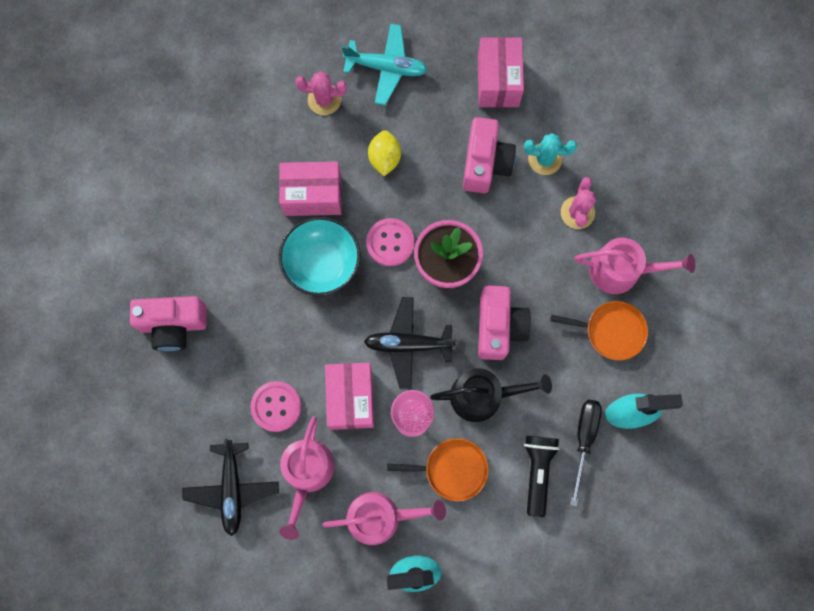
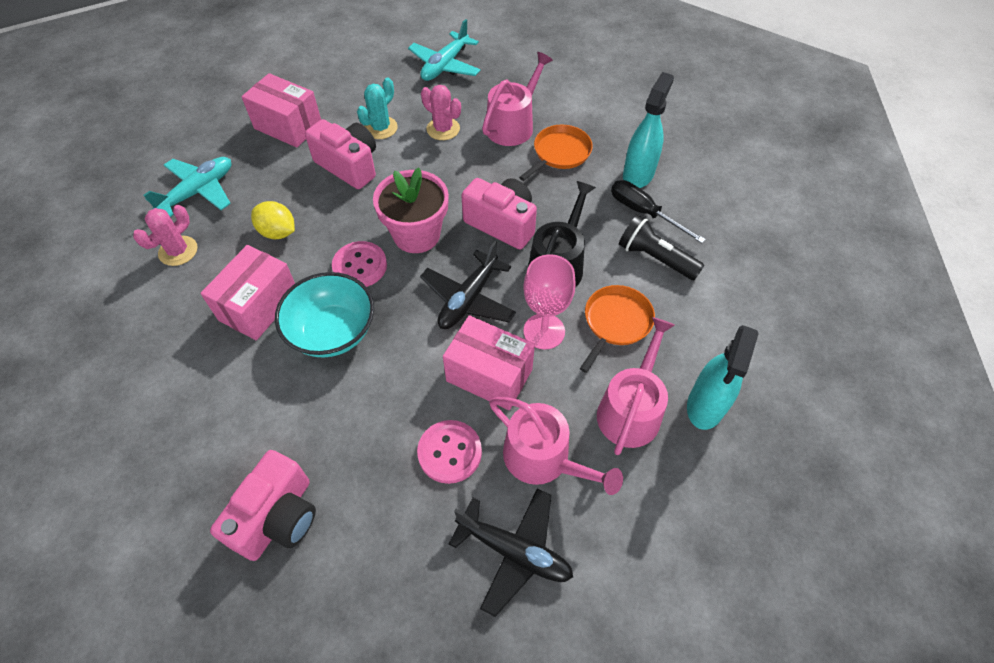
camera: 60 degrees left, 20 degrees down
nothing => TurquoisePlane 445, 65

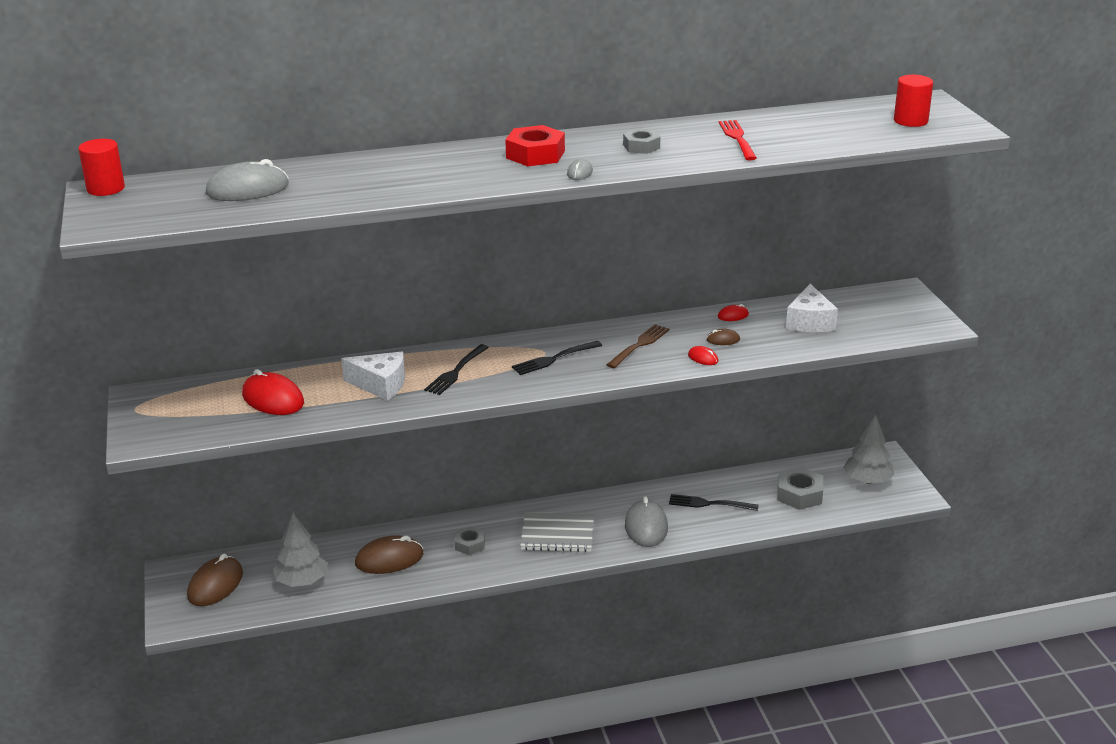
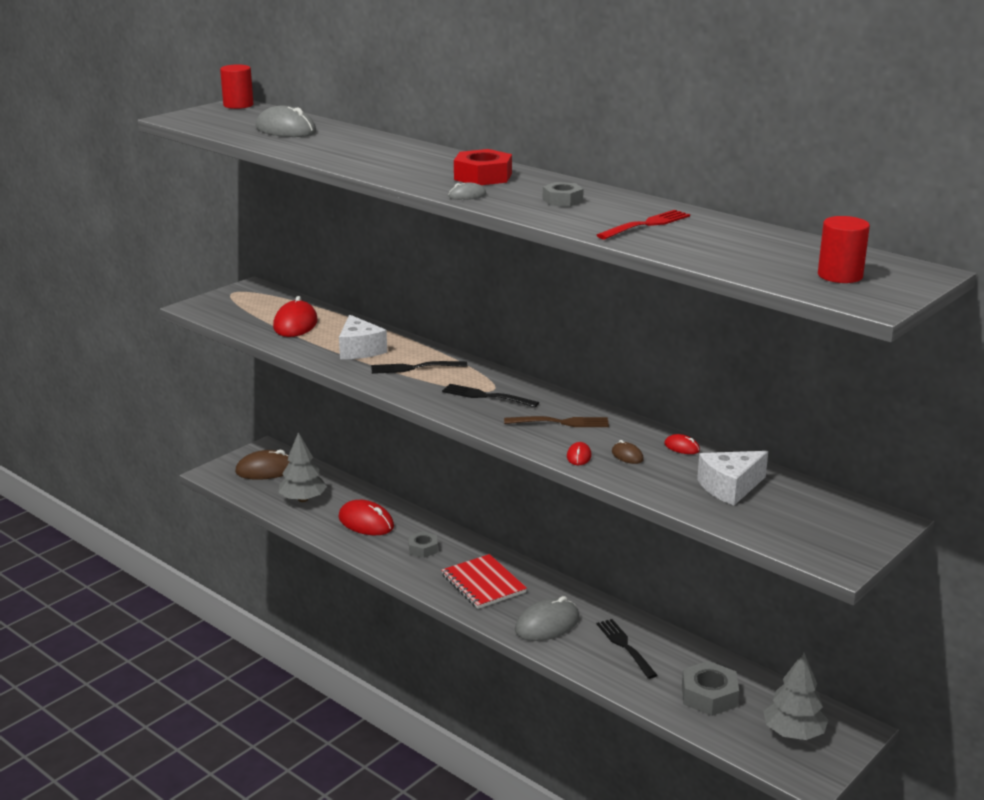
camera: 55 degrees right, 5 degrees down
BrownMouse 389, 559 => RedMouse 366, 522
GreyNotebook 557, 534 => RedNotebook 483, 583

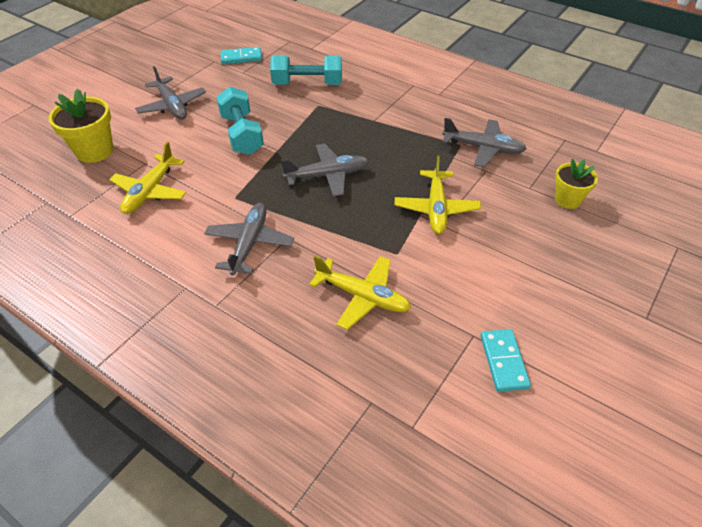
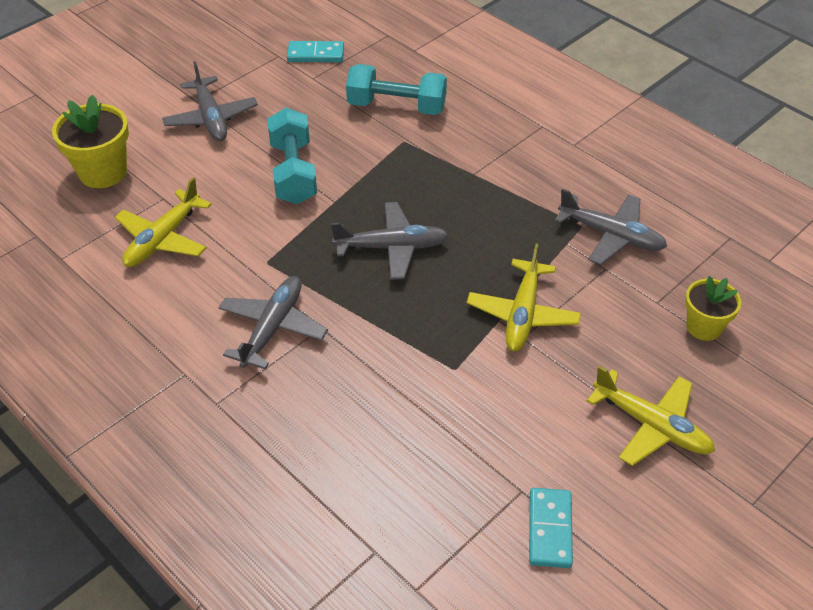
camera: 10 degrees right, 0 degrees up
YellowPlane 363, 296 => YellowPlane 652, 426, relocated

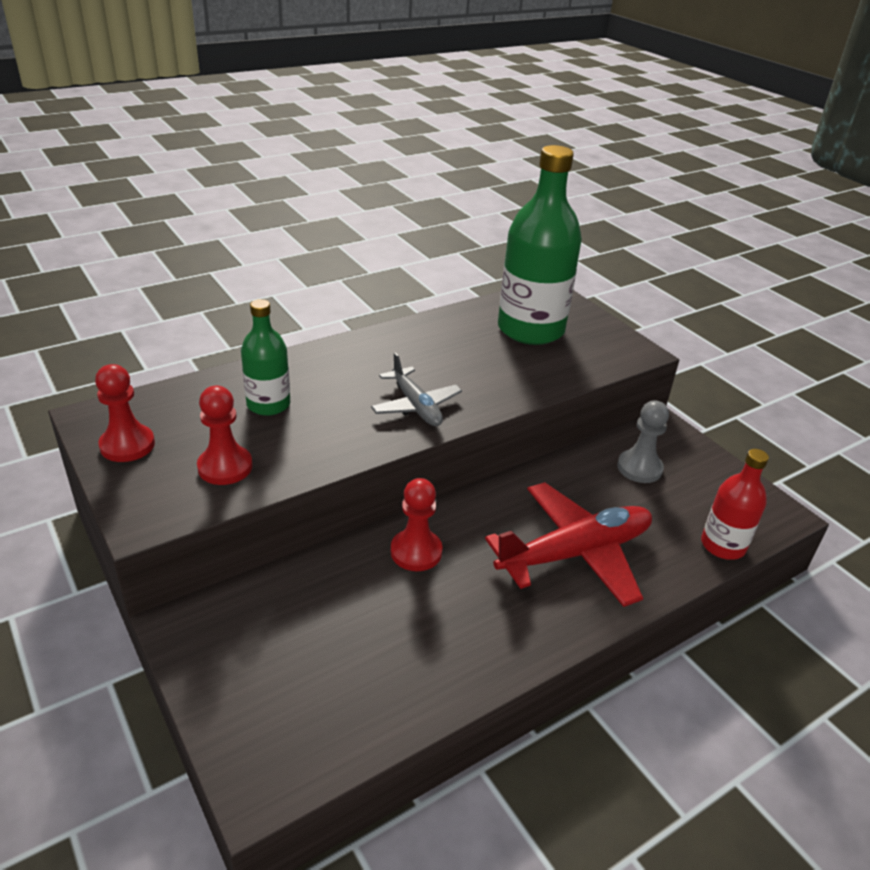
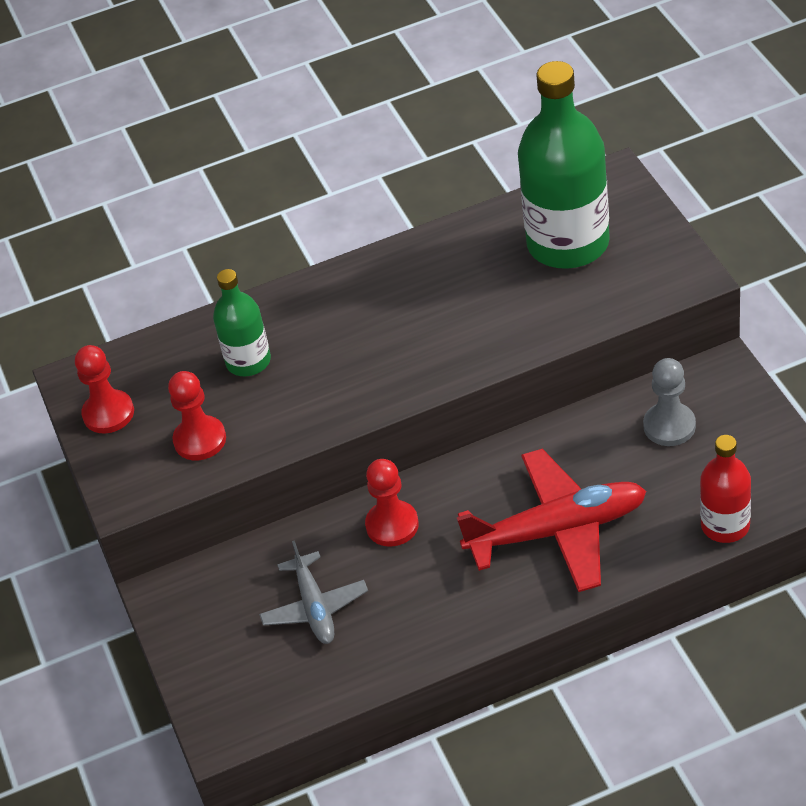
camera: 20 degrees right, 10 degrees up
GreyPlane 416, 406 => GreyPlane 315, 607, relocated

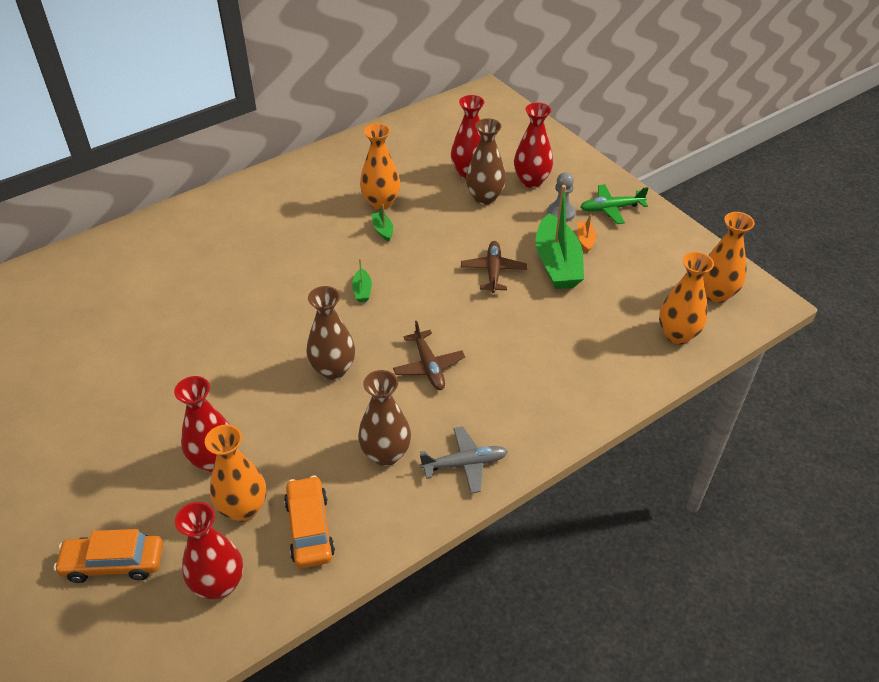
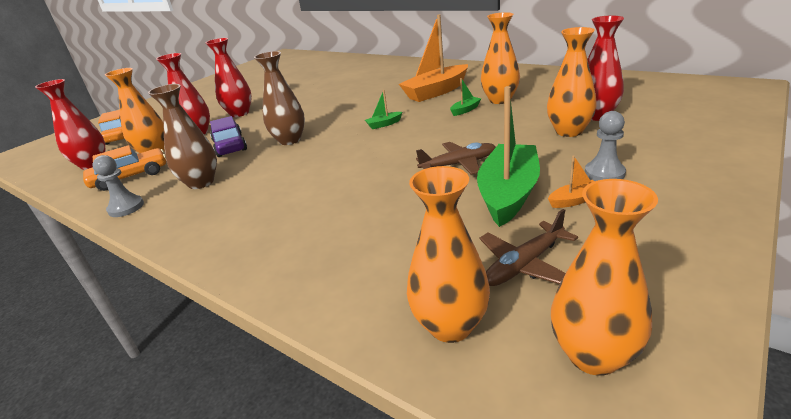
camera: 75 degrees right, 15 degrees down
BrownPlane 428, 366 => BrownPlane 525, 264, relocated
GreyPlane 464, 464 => nothing
BrownVase 485, 197 => OrangeVase 569, 131
RedVase 531, 181 => RedVase 239, 113, relocated
GreenBoat 557, 264 => GreenBoat 508, 194, 135 degrees clockwise
GreenPlane 611, 208 => nothing
nothing => GreyPawn 126, 208
nothing => PurpleCar 230, 145
nothing => OrangeBoat 436, 92

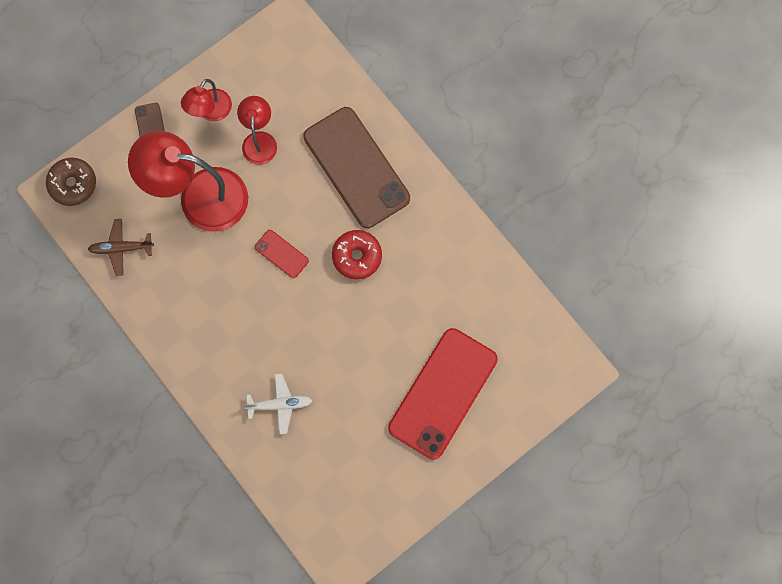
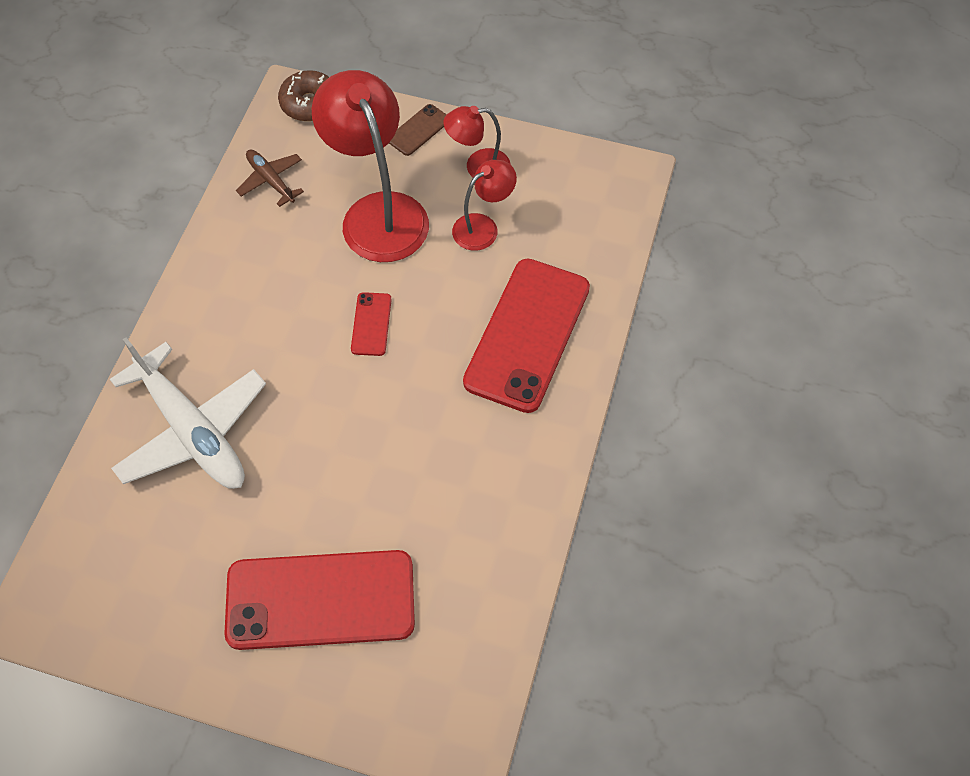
camera: 55 degrees right, 15 degrees down
WhitePlane 279, 404 => WhitePlane 192, 430, x2.03
BrownPhone 356, 167 => RedPhone 527, 334
RedDonut 357, 256 => nothing

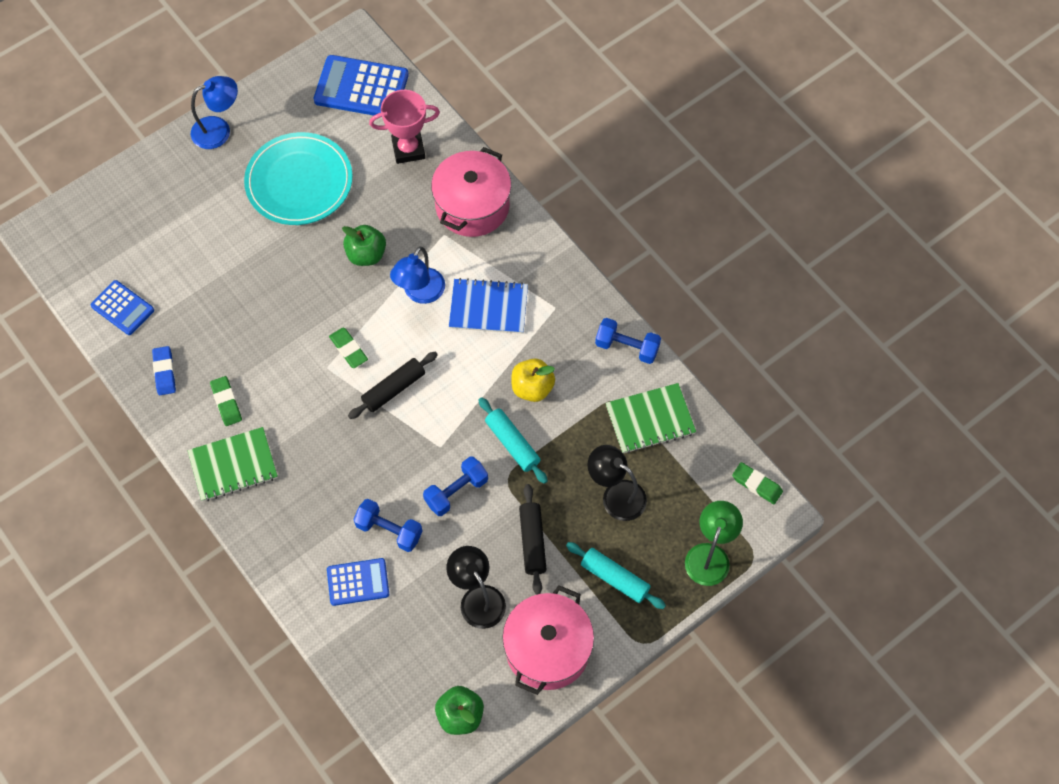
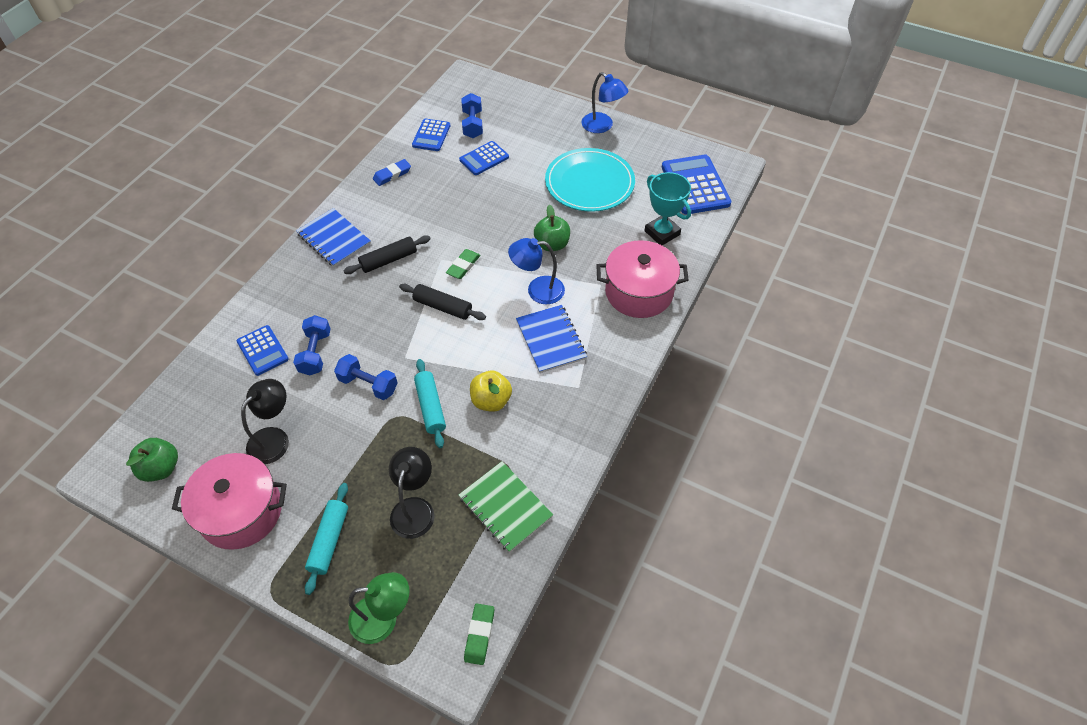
camera: 65 degrees right, 10 degrees down
GreenNotebook 233, 465 => BlueNotebook 334, 239
GreenEraser 226, 402 => nothing
PinkTrophy 408, 149 => TurquoiseTrophy 662, 233
TurquoiseRollingPin 512, 444 => TurquoiseRollingPin 430, 407, 45 degrees counterclockwise
BlackRollingPin 532, 541 => BlackRollingPin 389, 260, relocated
BlueDumbbell 627, 347 => BlueDumbbell 472, 124, relocated
nothing => BlueCalculator 484, 158

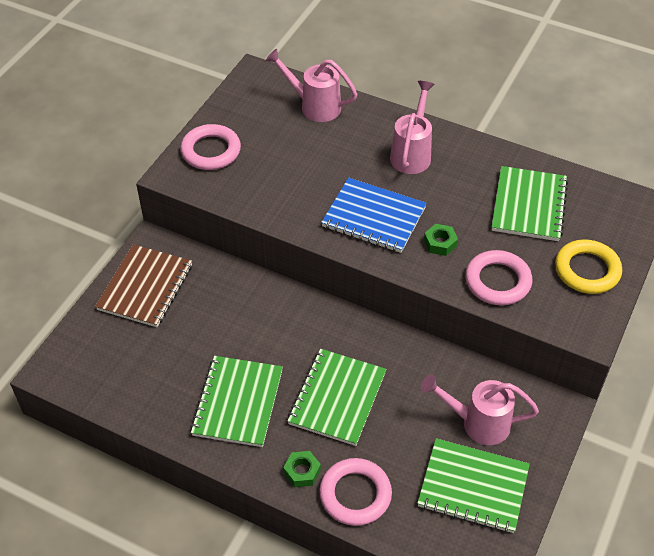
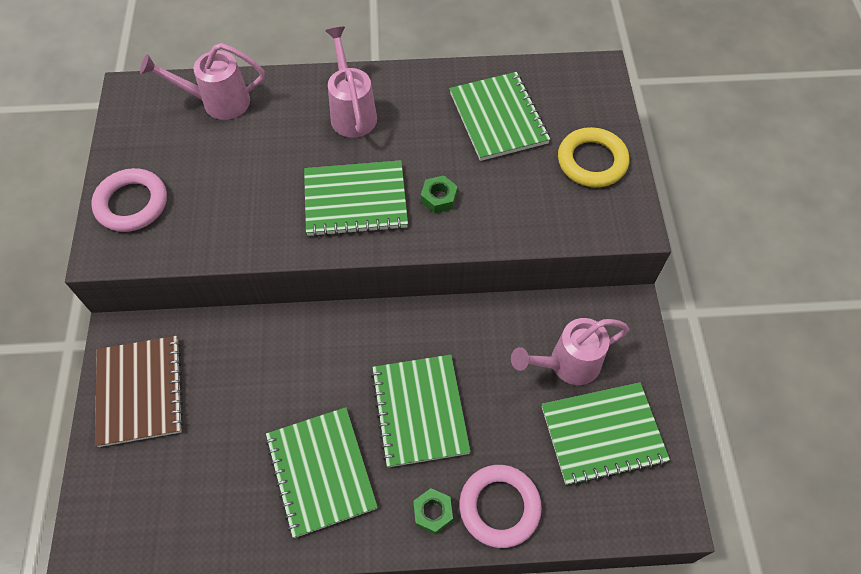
camera: 30 degrees left, 10 degrees up
BlueNotebook 373, 217 => GreenNotebook 355, 200
PinkRing 497, 281 => nothing

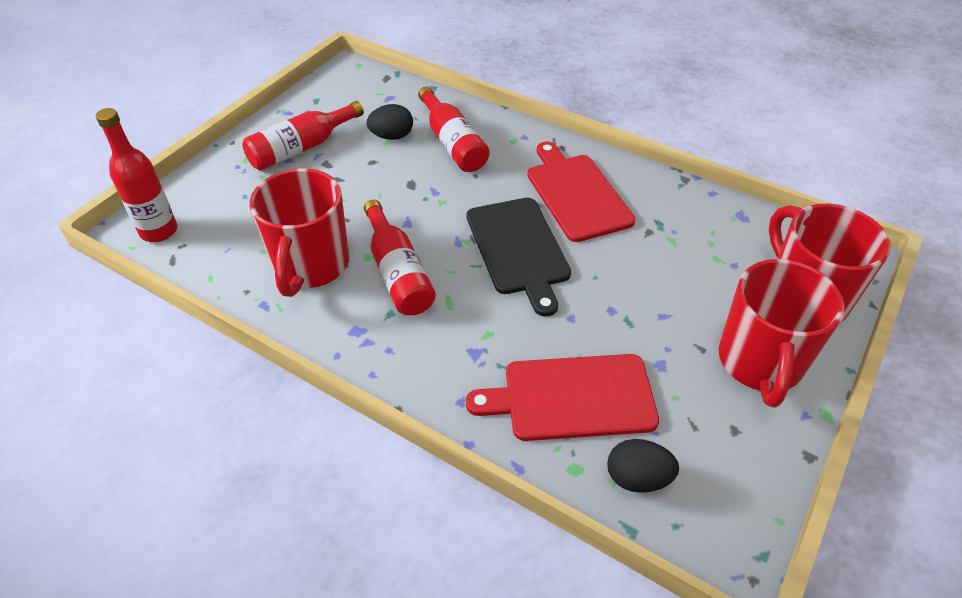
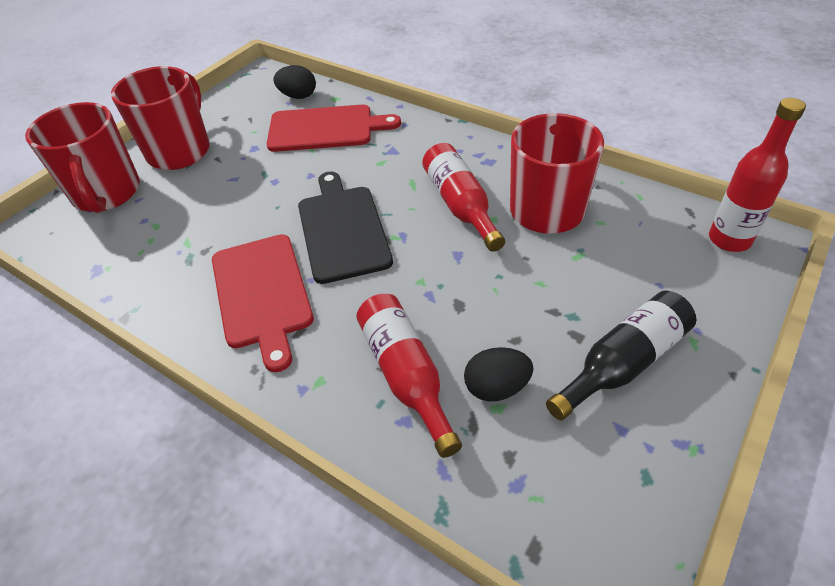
camera: 175 degrees left, 0 degrees up
RedBottle 301, 148 => BlackBottle 623, 363

